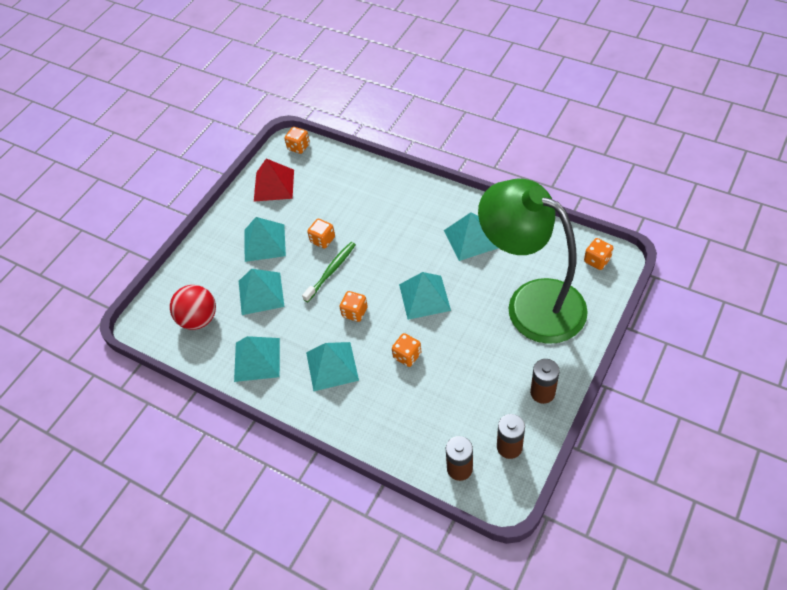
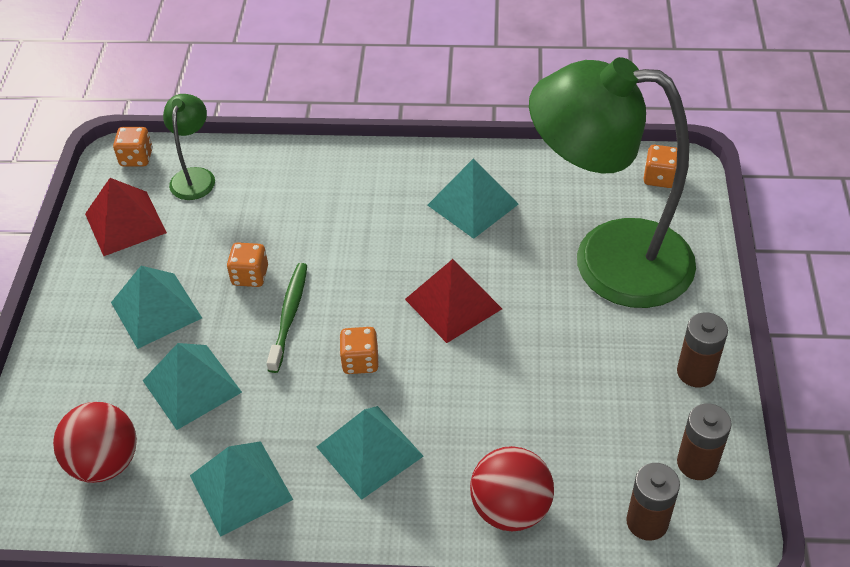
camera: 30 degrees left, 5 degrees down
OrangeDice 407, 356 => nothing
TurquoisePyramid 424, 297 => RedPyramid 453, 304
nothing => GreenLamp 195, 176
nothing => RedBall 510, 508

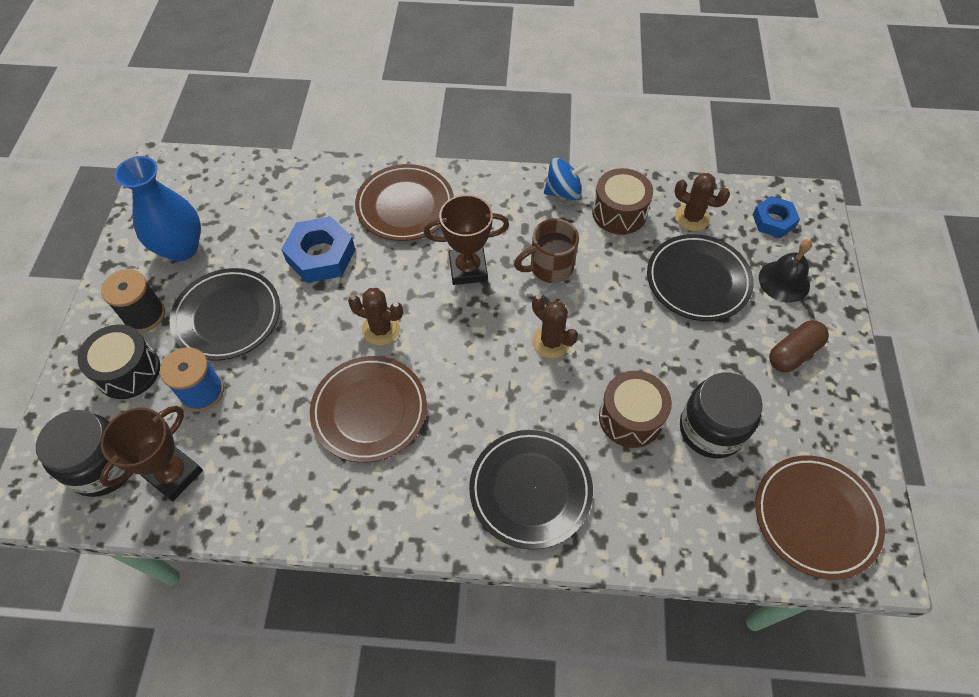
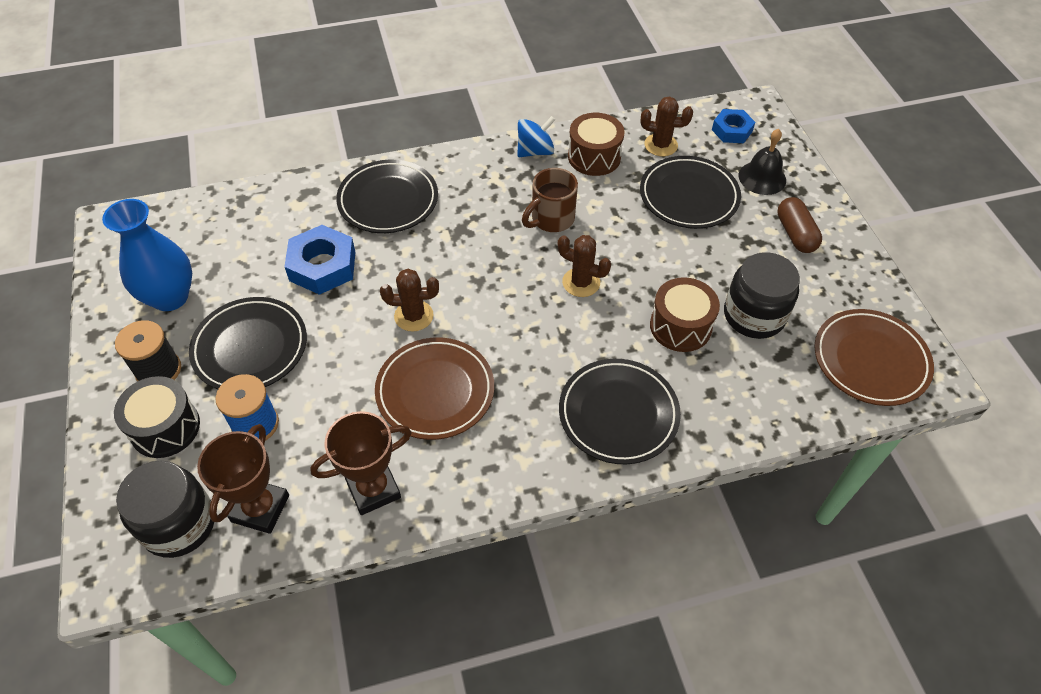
camera: 20 degrees left, 5 degrees down
BrownPlate 405, 206 => BlackPlate 388, 200
BrownTrophy 468, 269 => BrownTrophy 373, 489, relocated
BrownCapsule 793, 353 => BrownCapsule 795, 234, 45 degrees counterclockwise

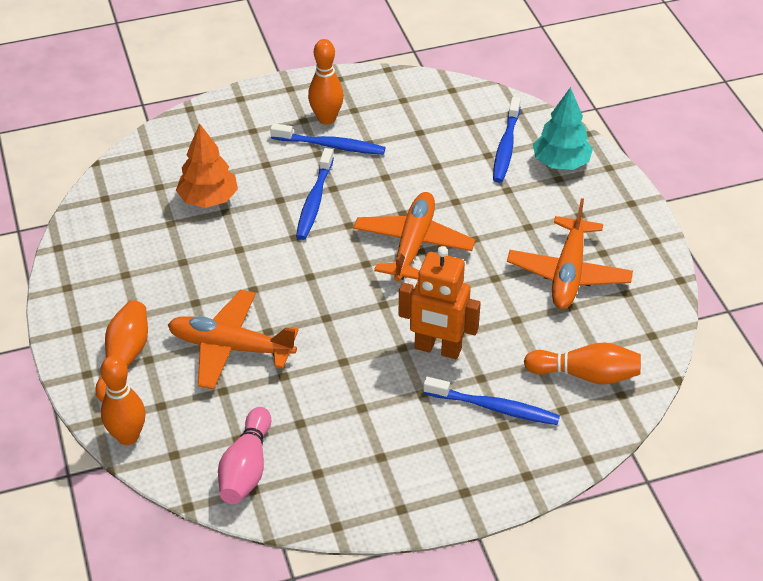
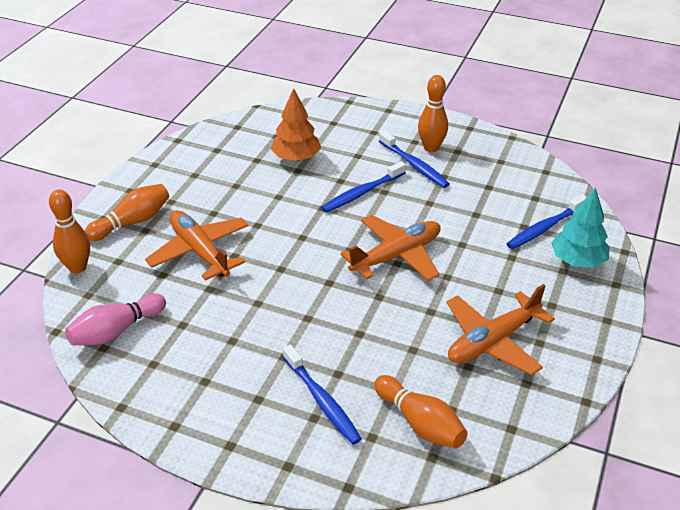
camera: 40 degrees right, 5 degrees down
OrangeRobot 437, 349 => nothing

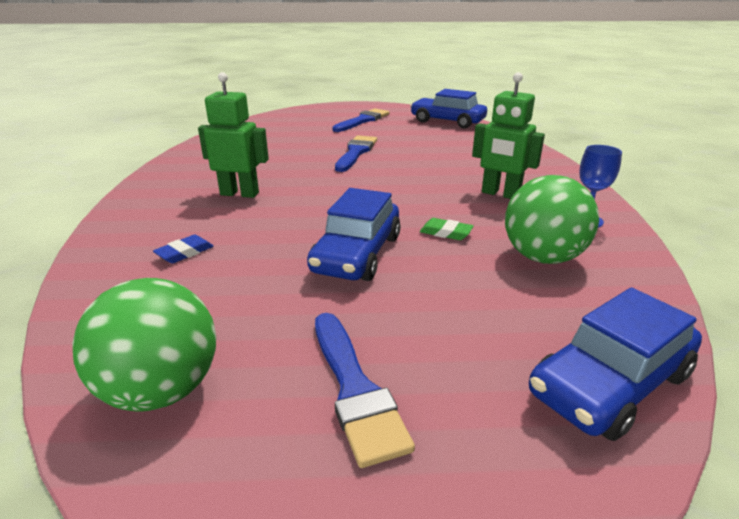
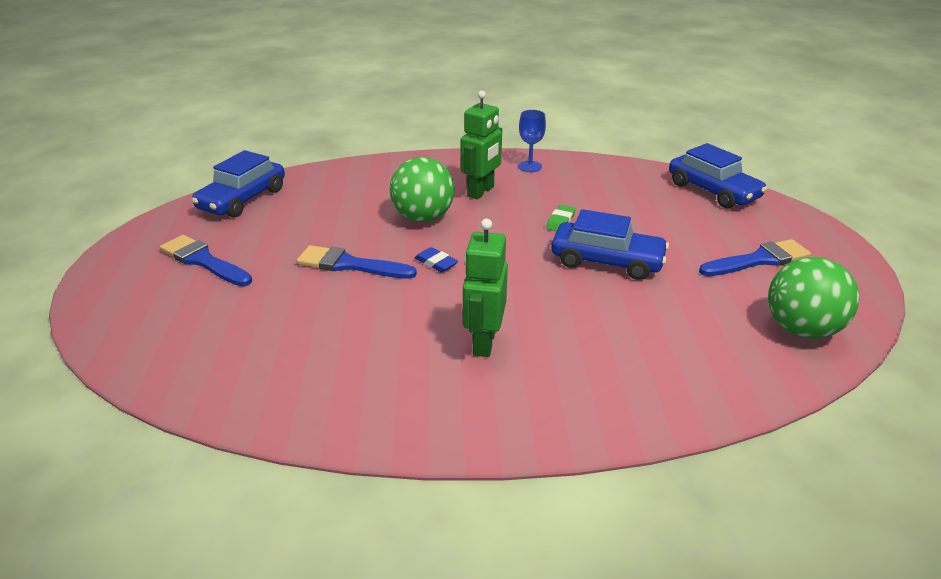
camera: 90 degrees left, 5 degrees up
BlueEraser 184, 252 => BlueEraser 436, 263, relocated
GreenBall 542, 257 => GreenBall 423, 217, relocated

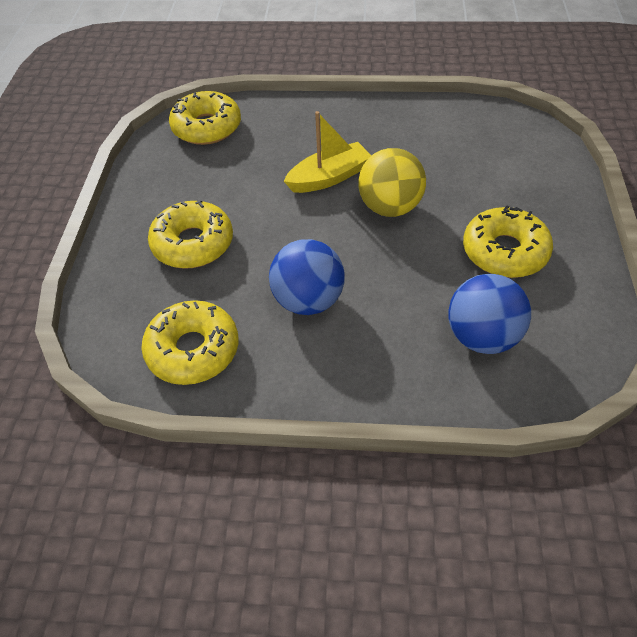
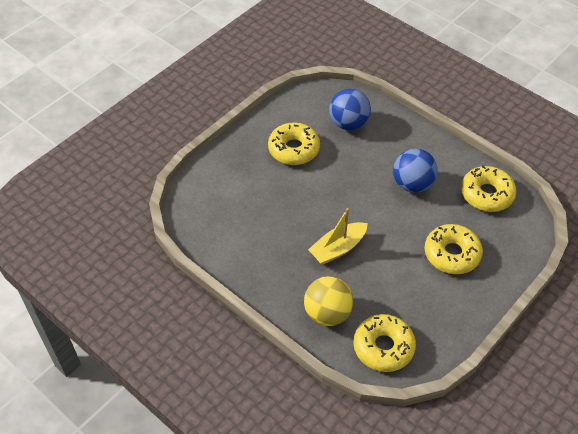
camera: 145 degrees left, 0 degrees up
YellowBoat 329, 177 => YellowBoat 338, 248, 45 degrees counterclockwise
YellowBall 390, 207 => YellowBall 327, 313, relocated

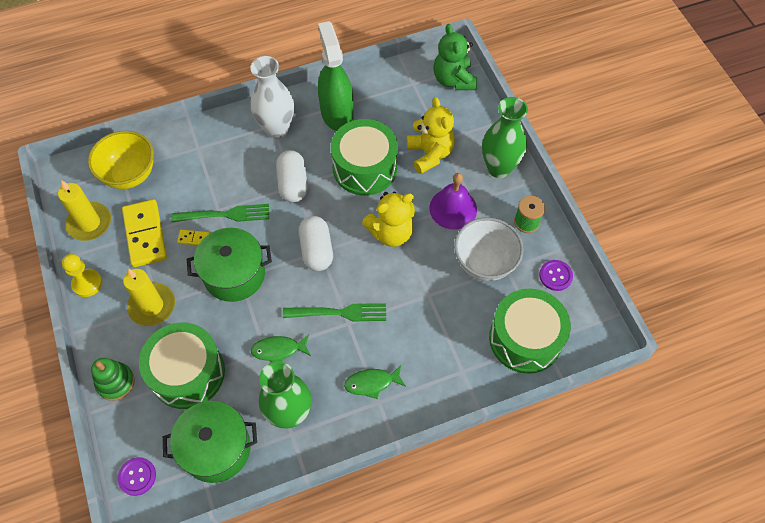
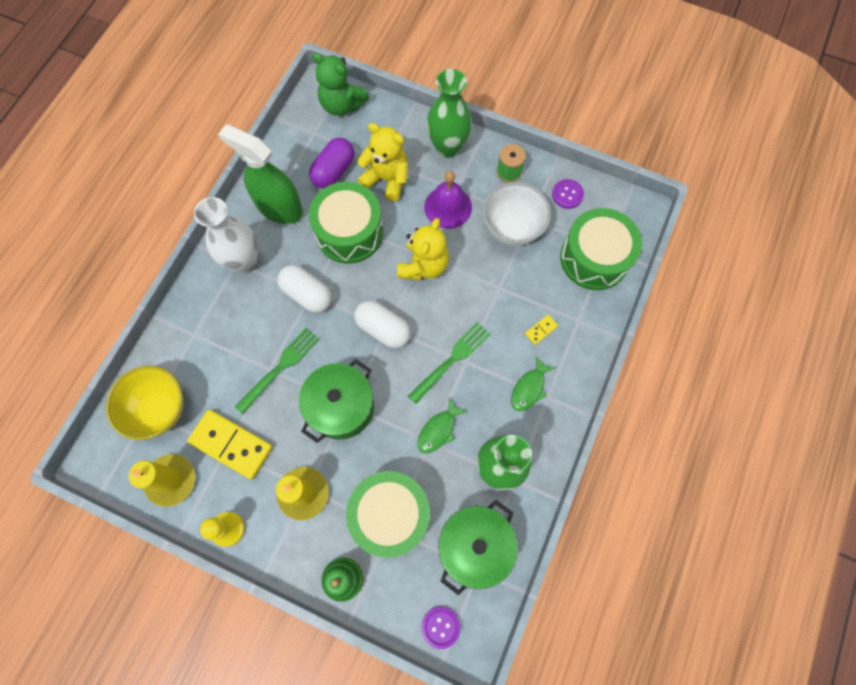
camera: 45 degrees left, 10 degrees up
YellowDomino 194, 238 => YellowDomino 541, 330, relocated
nothing => PurpleCapsule 333, 171

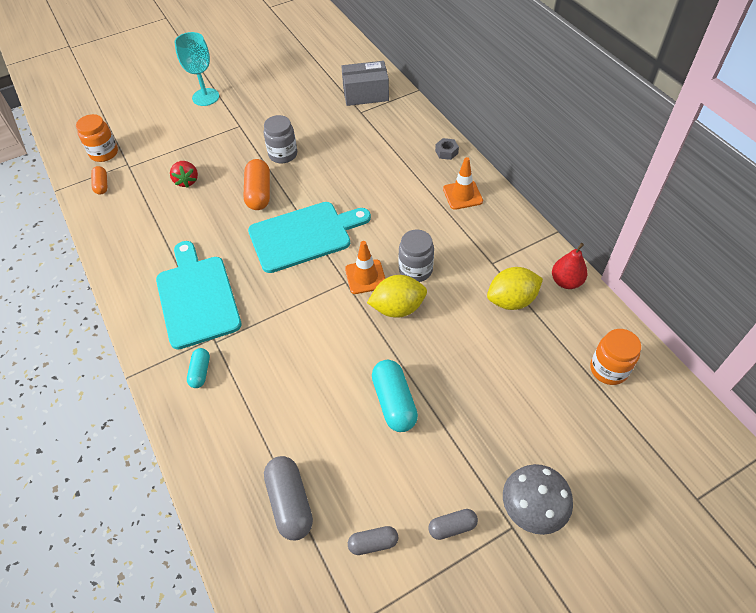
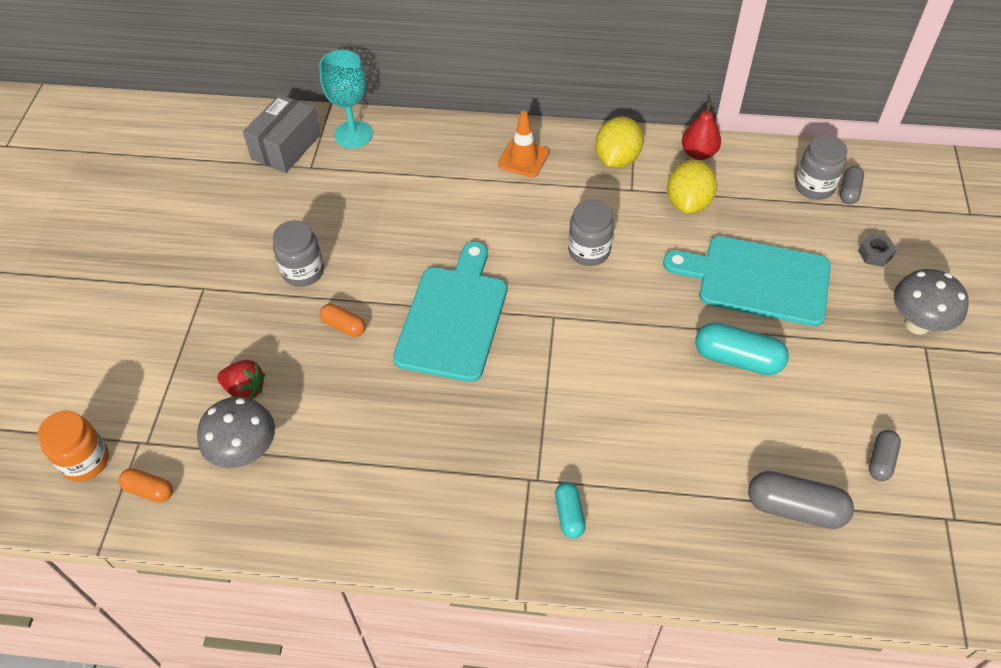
camera: 55 degrees left, 0 degrees up
TurquoiseCuttingBoard 197, 297 => TurquoiseCuttingBoard 757, 280, relocated
TurquoiseGoblet 205, 97 => TurquoiseGoblet 353, 134, relocated
TurquoiseCapsule 200, 372 => TurquoiseCapsule 569, 515, 45 degrees clockwise
OrangeCapsule 259, 193 => OrangeCapsule 344, 326, x0.58
OrangeTrafficCone 365, 277 => nothing
YellowLemon 397, 308 => YellowLemon 617, 159, relocated
GreyCapsule 452, 527 => GreyCapsule 849, 191, relocated
GreyNut 446, 152 => GreyNut 875, 254, relocated
OrangeJar 608, 369 => GreyJar 814, 186
nothing => GreyMushroom 245, 452

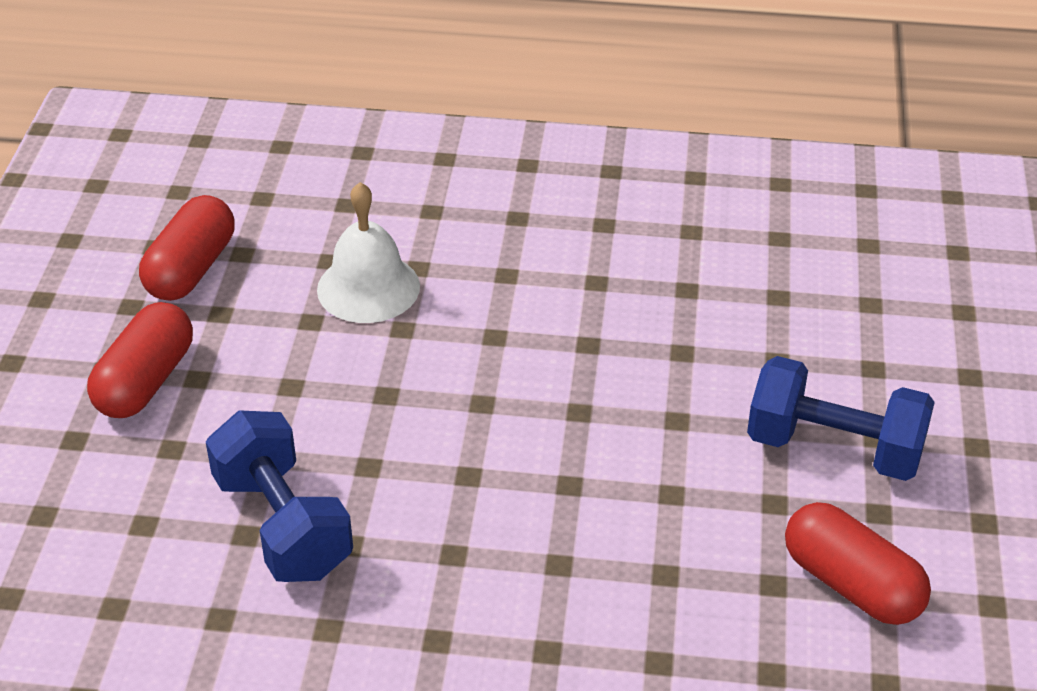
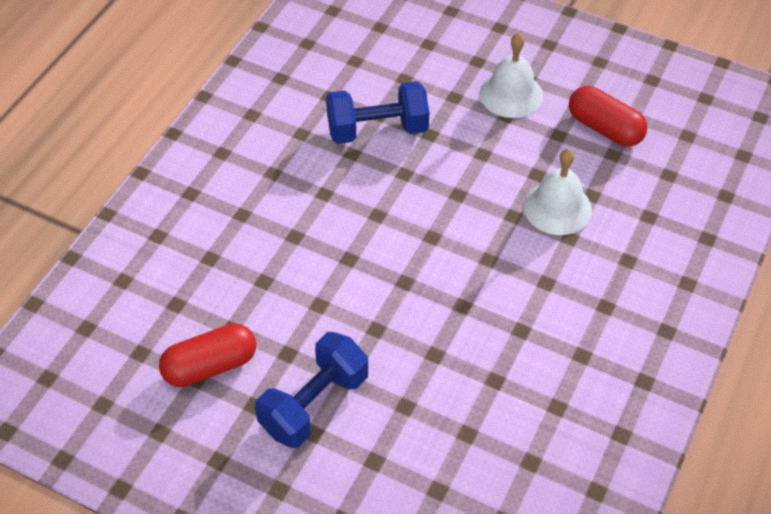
camera: 110 degrees right, 10 degrees up
RedCapsule 146, 381 => WhiteBell 511, 94

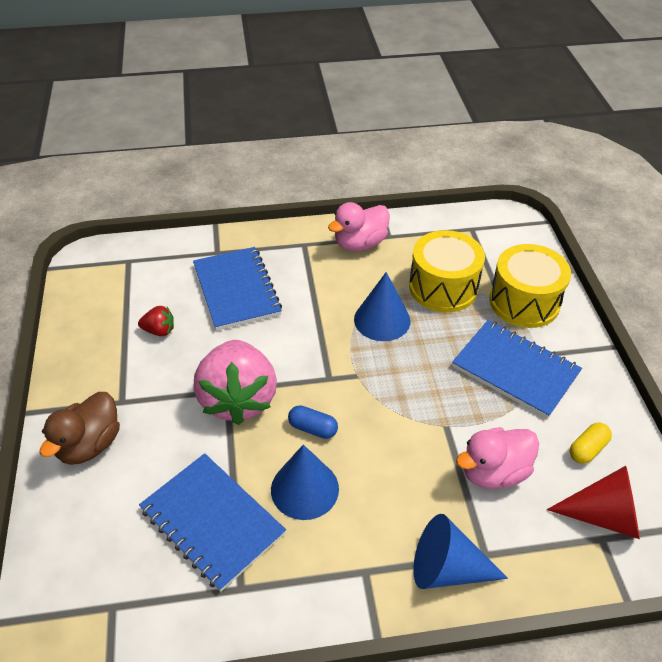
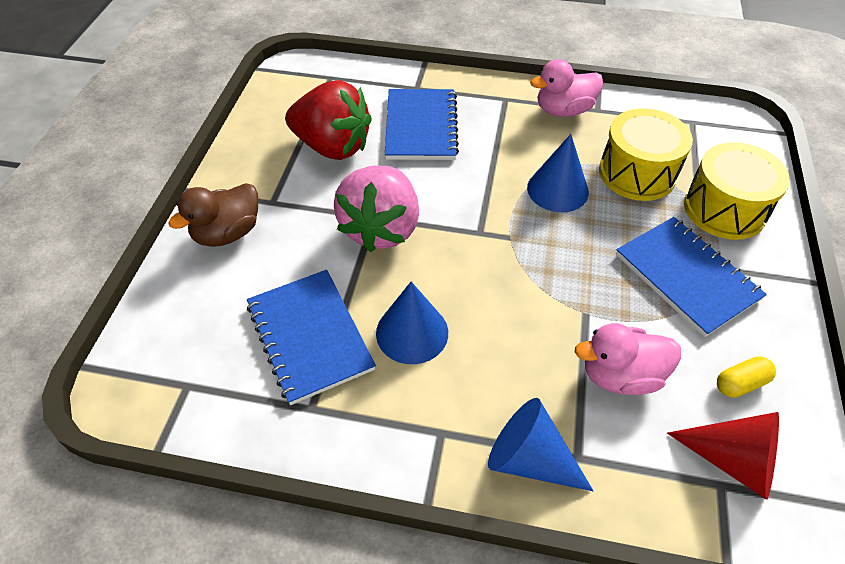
camera: 20 degrees right, 5 degrees up
RedStrawberry 159, 331 => RedStrawberry 332, 147, x2.40
BlueCapsule 313, 428 => nothing

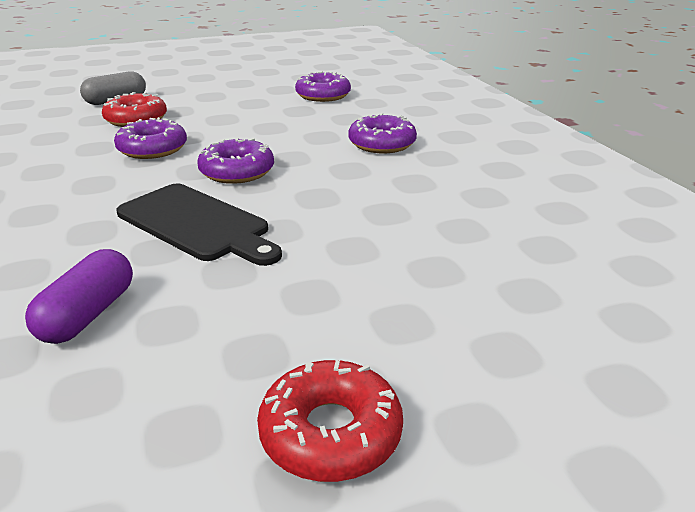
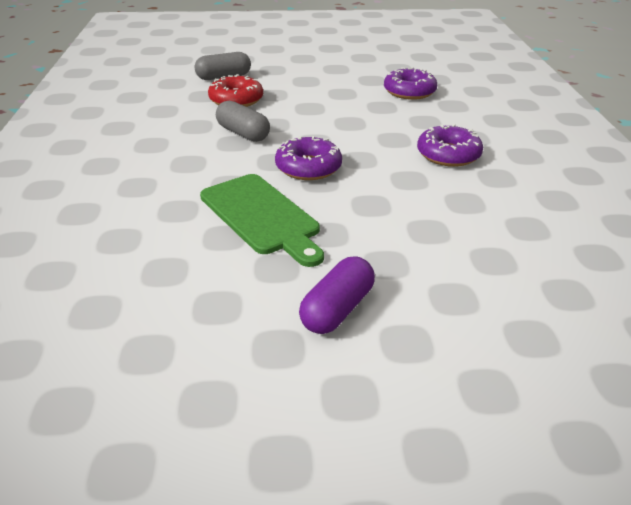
camera: 15 degrees right, 5 degrees up
PurpleCapsule 88, 314 => PurpleCapsule 337, 309, relocated
PurpleDonut 152, 149 => GreyCapsule 243, 133
BlackCuttingBoard 197, 224 => GreenCuttingBoard 262, 216
RedDonut 330, 432 => nothing

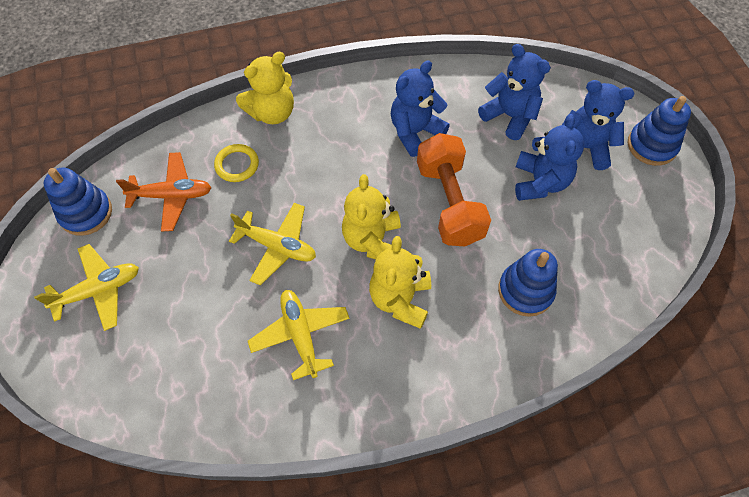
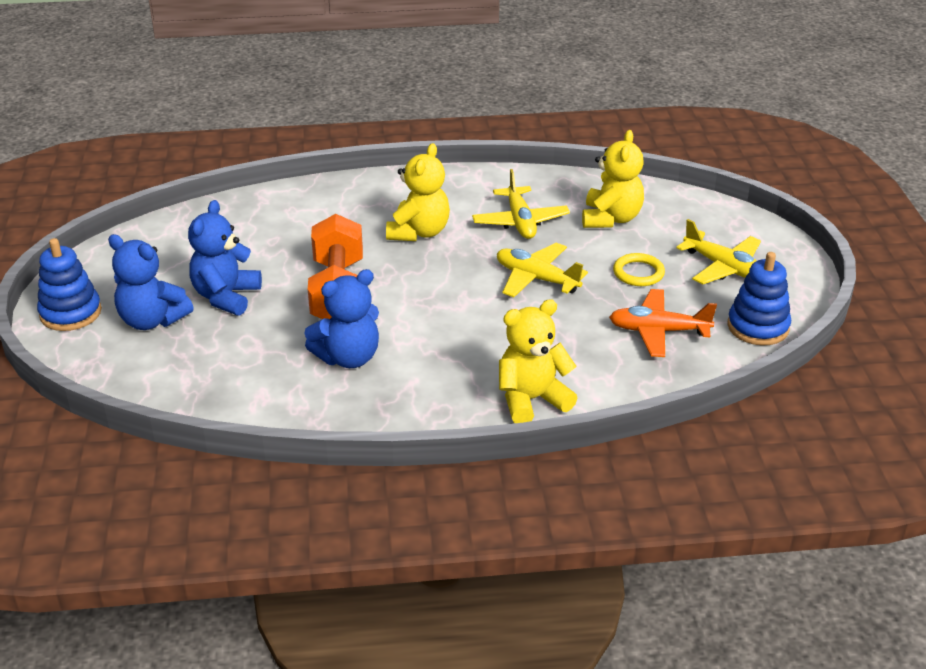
camera: 170 degrees left, 25 degrees down
YellowPlane 98, 290 => YellowPlane 724, 267, 120 degrees counterclockwise
YellowRing 237, 165 => YellowRing 638, 273, relocated
YellowTeddyBear 372, 240 => YellowTeddyBear 611, 219, relocated
BlueTeddyBear 509, 116 => nothing
BlueStackingToy 525, 291 => nothing

